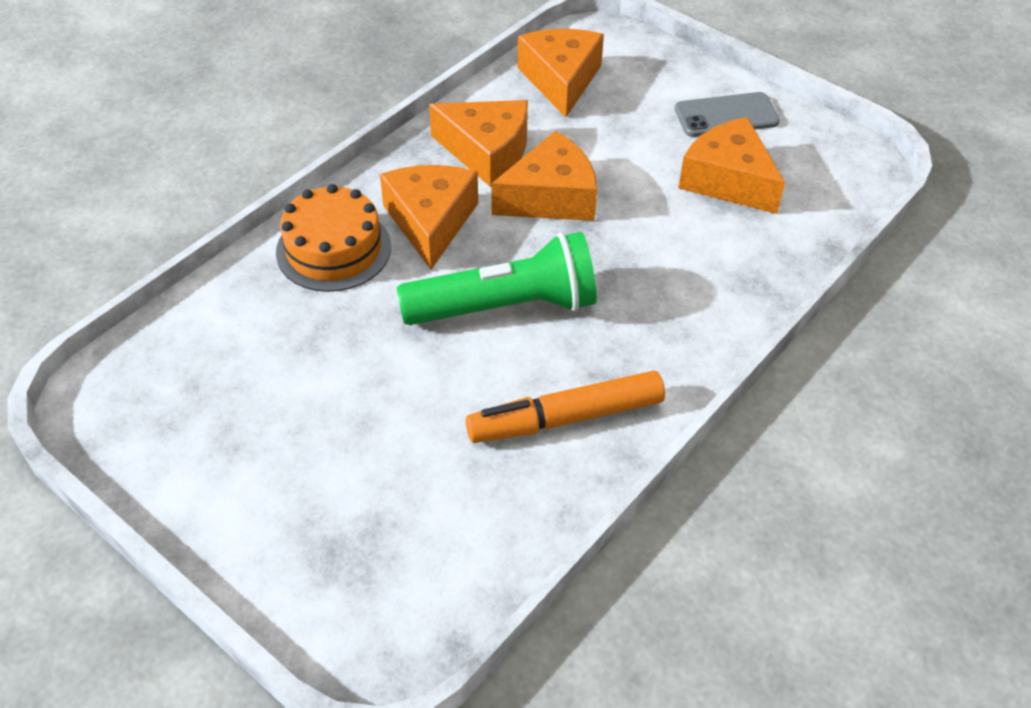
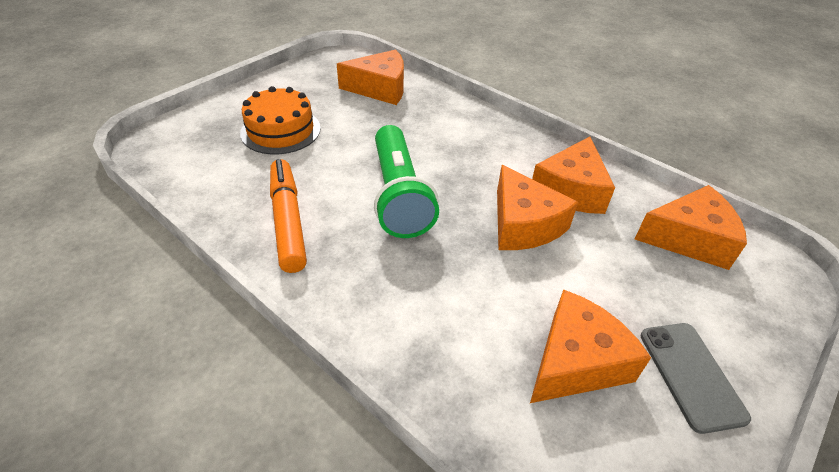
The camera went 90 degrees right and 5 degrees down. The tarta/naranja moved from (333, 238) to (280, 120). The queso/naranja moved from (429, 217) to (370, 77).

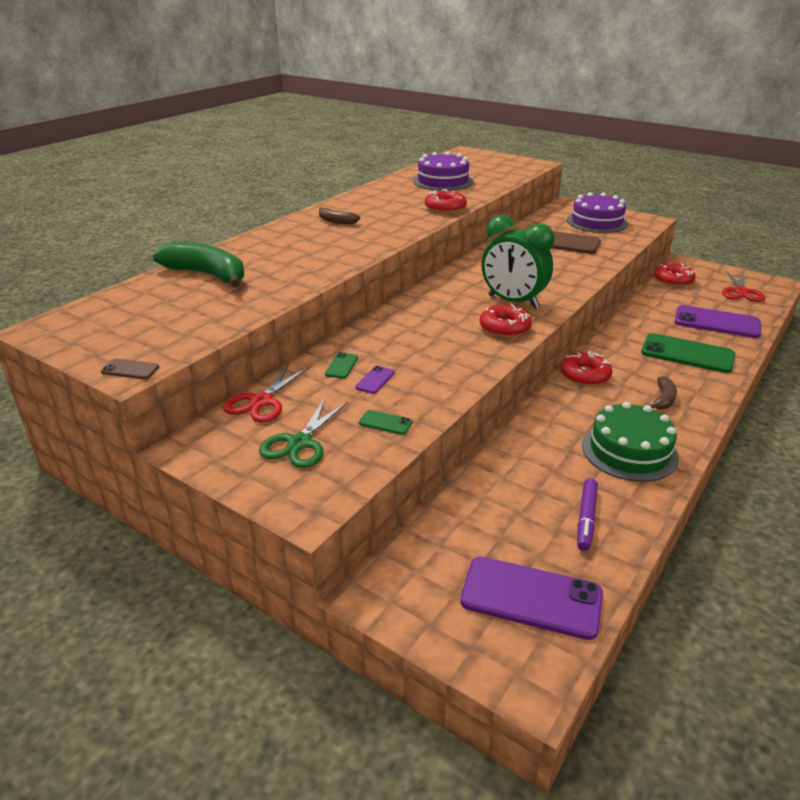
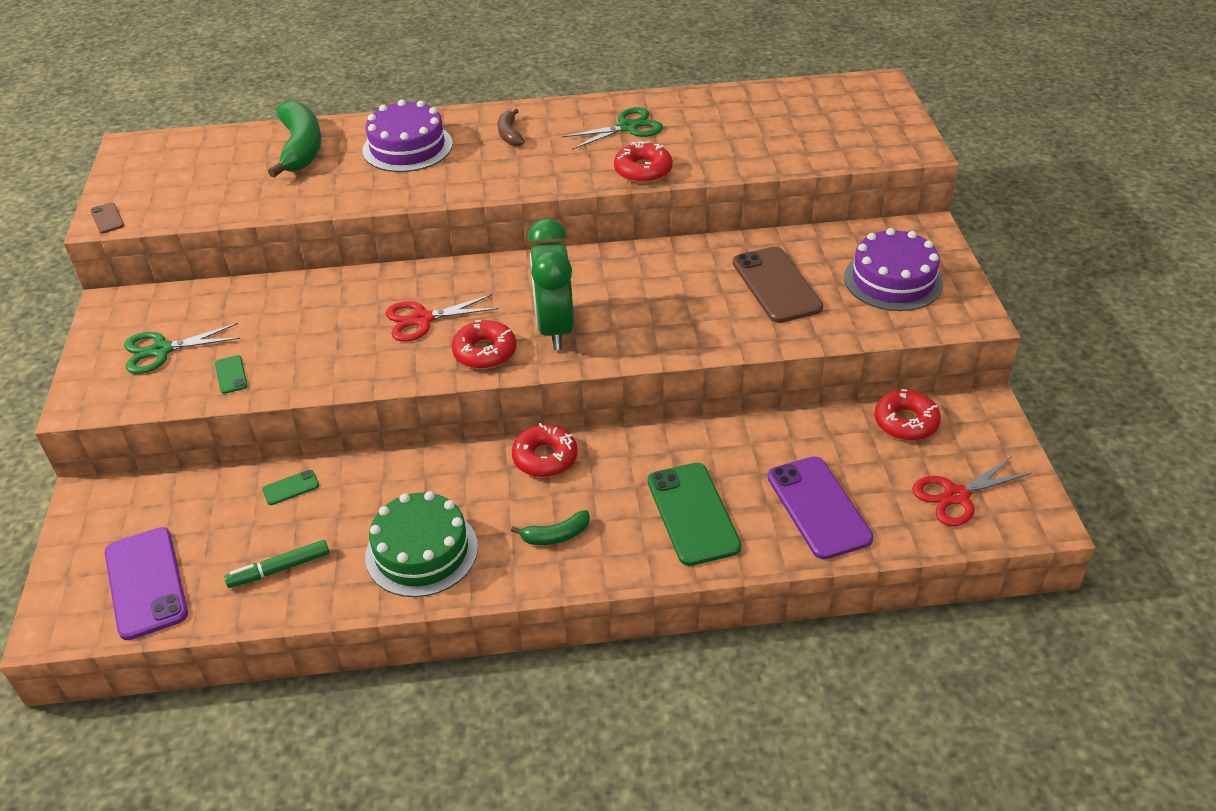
The camera went 50 degrees right and 10 degrees up. The rotulador/morado at (587, 514) became the rotulador/verde at (276, 564). The móvil/verde moved from (341, 365) to (290, 487). The tarta/morado moved from (443, 171) to (407, 135). The tijeras/rojo moved from (266, 392) to (442, 317). The plátano/marrón at (663, 393) became the plátano/verde at (550, 527). The tijeras/verde at (612, 128) appeared. The móvil/morado at (375, 380) disappeared.

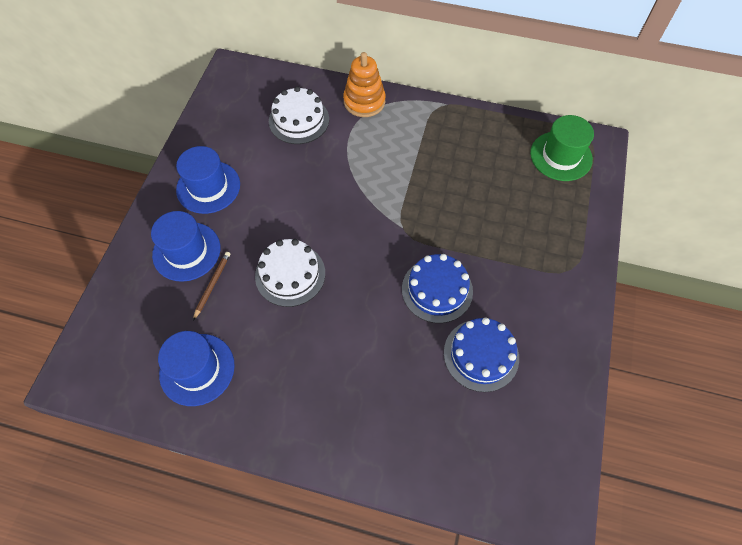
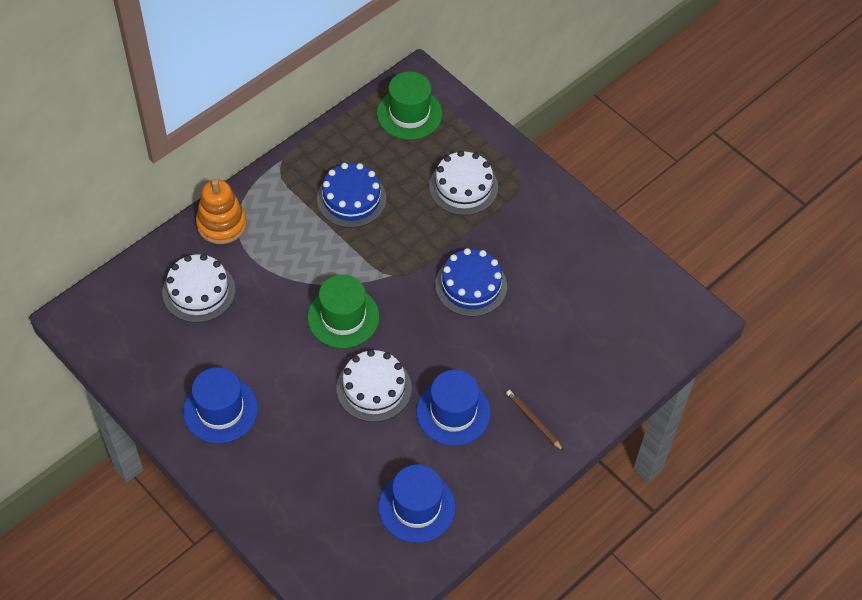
The camera went 60 degrees left and 5 degrees down. The sombrero/verde at (343, 311) appeared. The tarta/azul moved from (481, 355) to (351, 195). The sombrero/azul moved from (185, 246) to (453, 408). The tarta/blanco at (463, 183) appeared. The lápiz/marrón moved from (211, 286) to (535, 420).

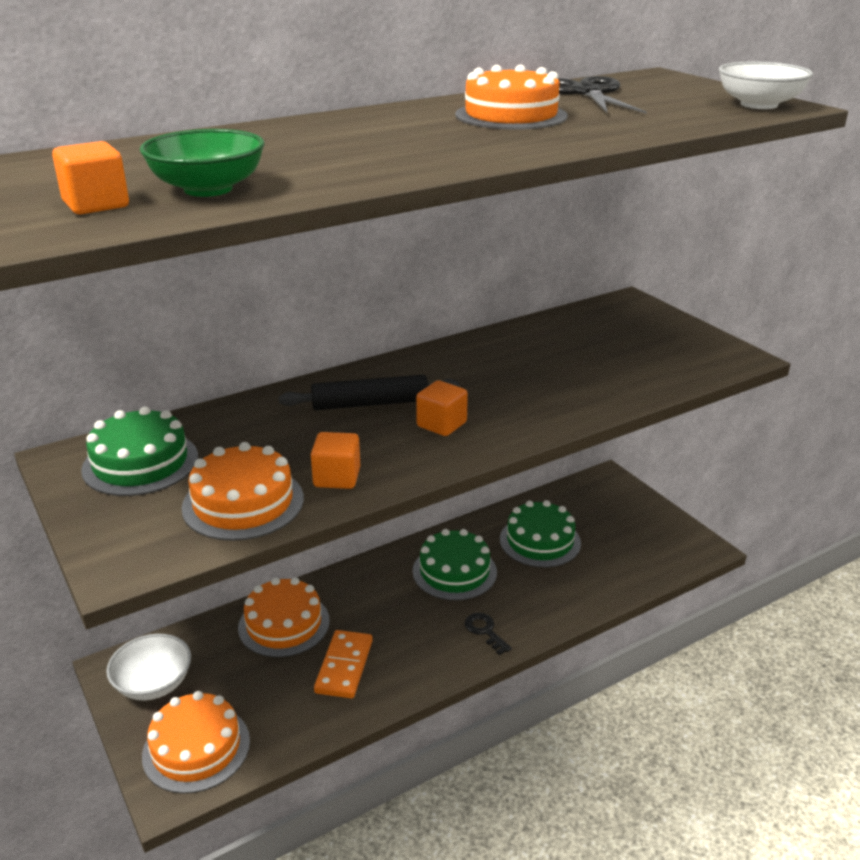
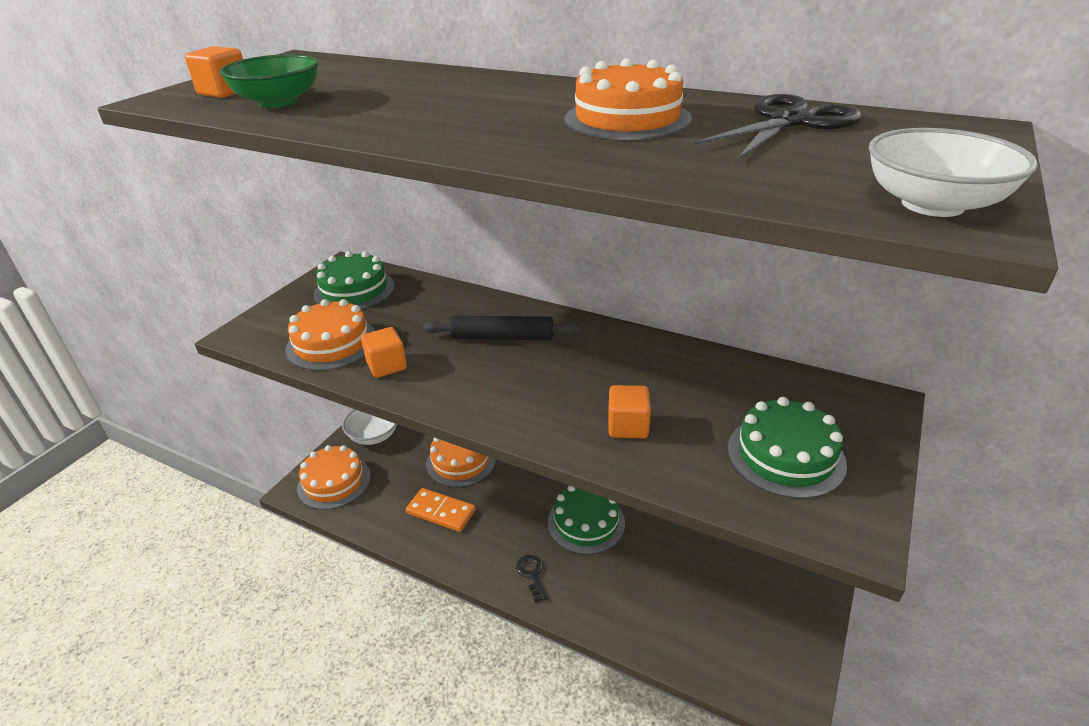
The camera went 60 degrees right and 5 degrees up. The ficha de dominó/naranja at (343, 664) turned 45 degrees clockwise. The rodillo/negro at (369, 392) turned 45 degrees counterclockwise. The llave/negro at (488, 634) turned 45 degrees counterclockwise. The cubo/naranja moved from (442, 408) to (629, 411). The tarta/verde moved from (540, 534) to (787, 448).

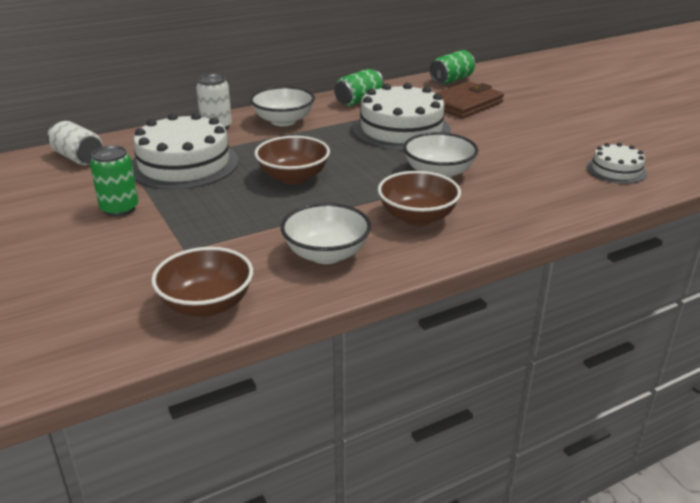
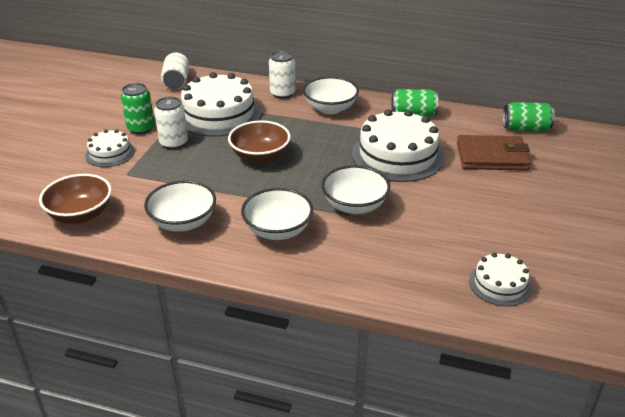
The camera went 45 degrees right and 5 degrees up. The tarta/blanco at (110, 148) appeared. The lata/blanco at (171, 123) appeared. The cuenco/marrón at (419, 198) became the cuenco/blanco at (277, 214).

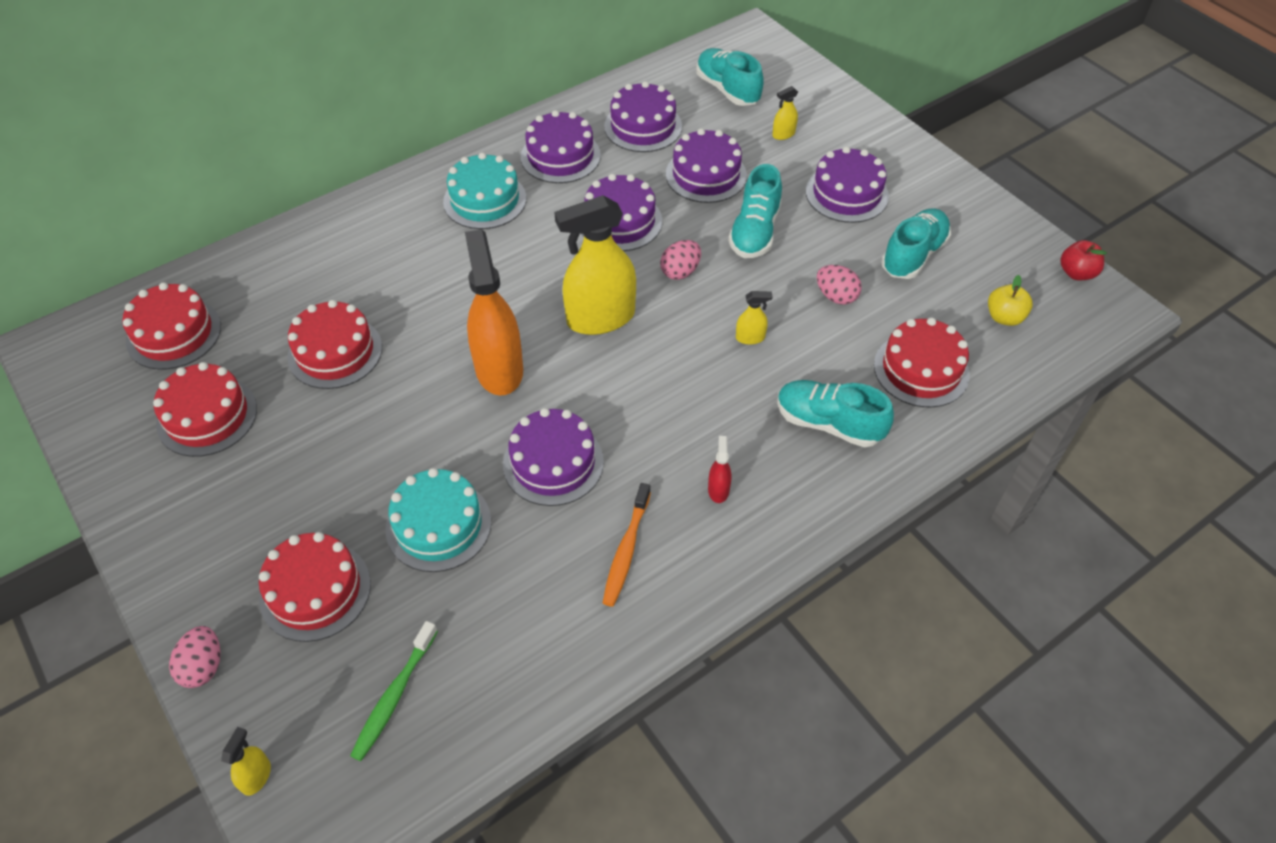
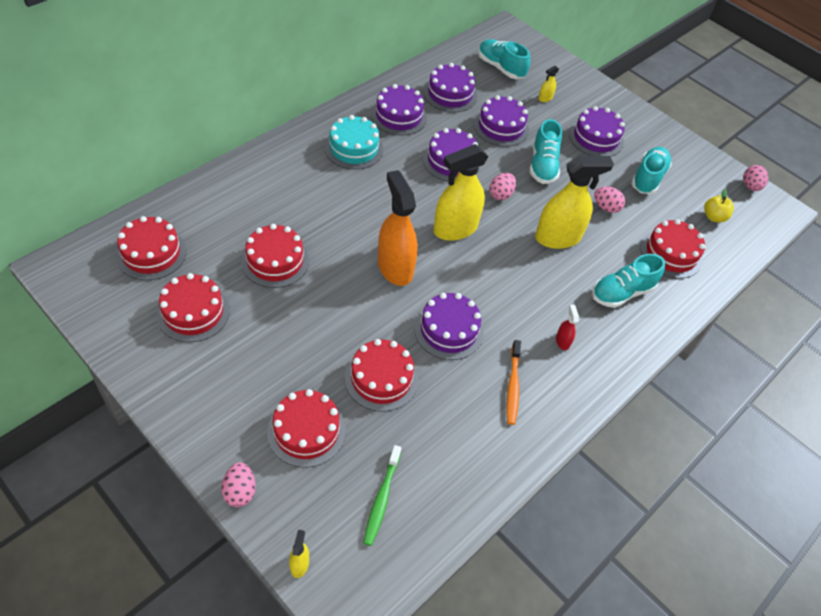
The camera went 15 degrees left and 0 degrees up. The tarta/turquesa at (438, 520) became the tarta/rojo at (381, 375). The pulverizador/amarillo at (754, 318) changed to 2.41 times the size. The zapato/turquesa at (835, 413) turned 45 degrees counterclockwise. The manzana/rojo at (1083, 260) was replaced by the huevo/rosa at (755, 178).

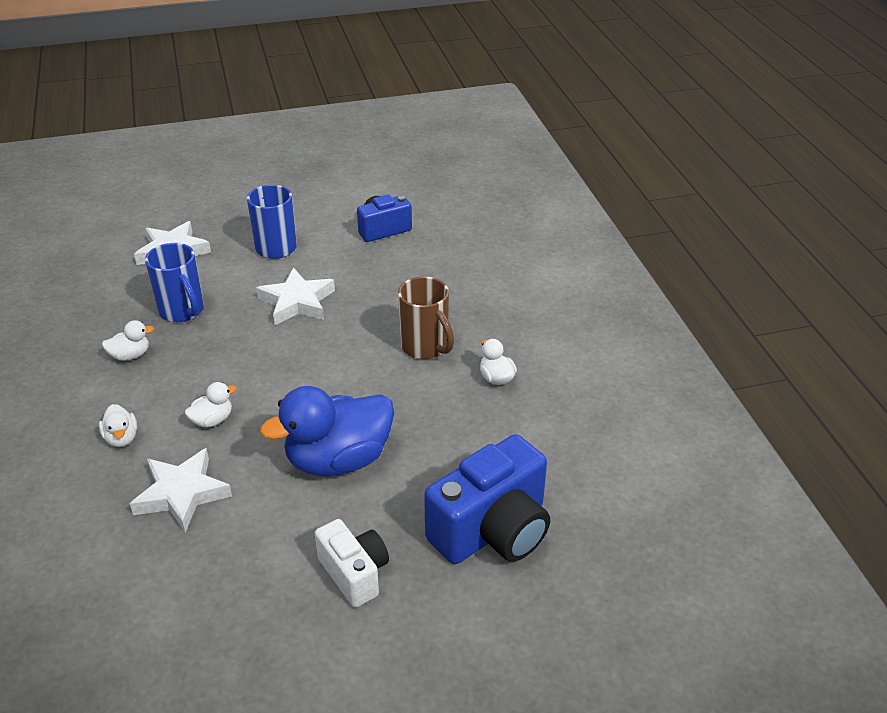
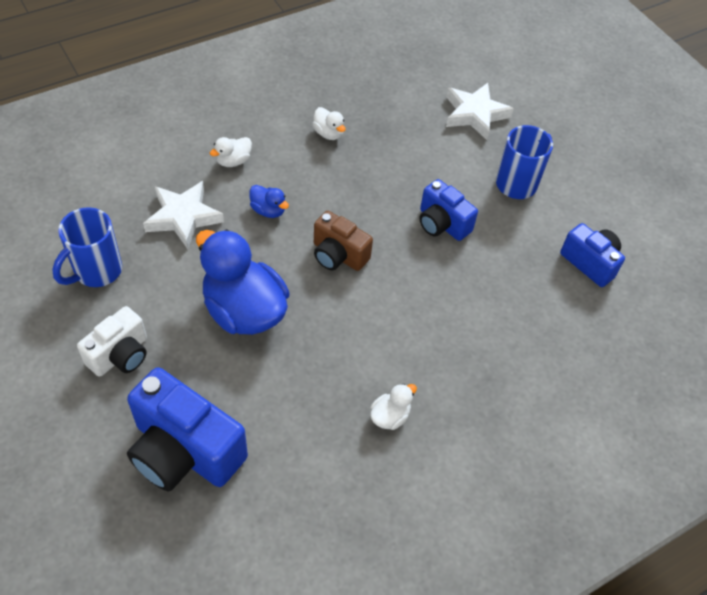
The camera went 70 degrees right and 15 degrees up. The taza/azul moved from (174, 282) to (87, 247). The pato/blanco at (211, 405) became the pato/azul at (269, 201). The cámara/marrón at (343, 241) appeared. The estrella/blanco at (295, 296) was replaced by the cámara/azul at (448, 210). The taza/marrón at (426, 317) disappeared.

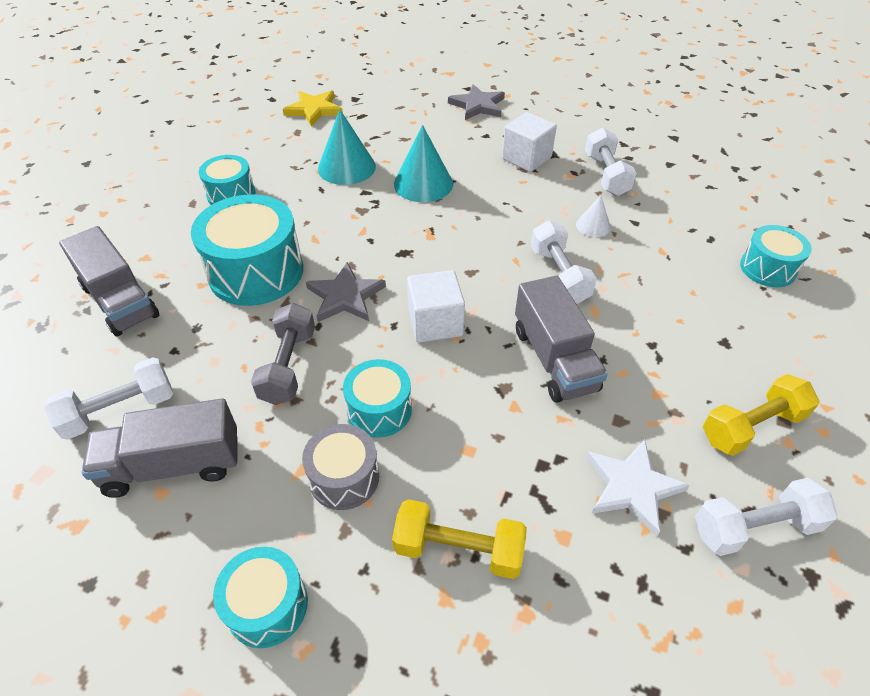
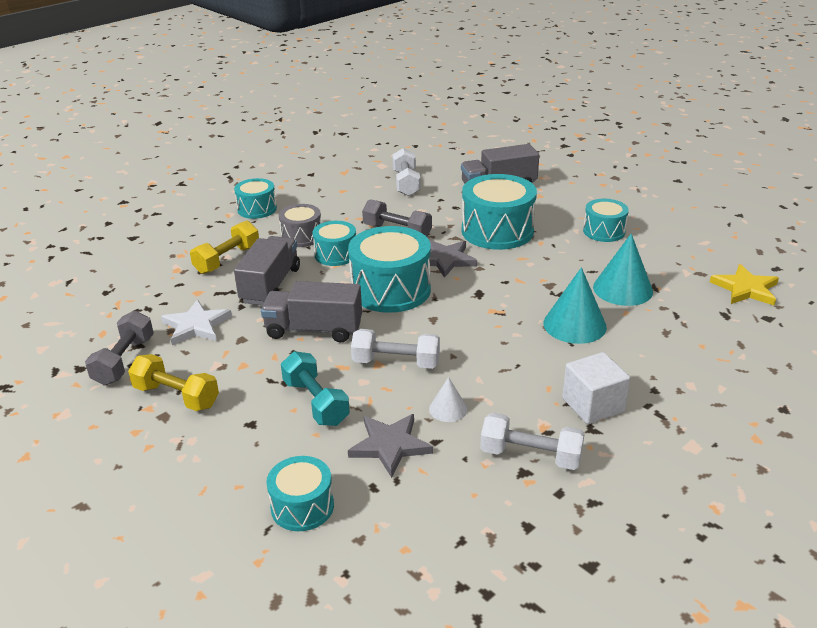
The camera went 115 degrees right and 15 degrees down. The mancuerna/blanco at (766, 517) became the mancuerna/gris at (119, 347). The mancuerna/amarillo at (761, 415) turned 60 degrees counterclockwise. The camión/gris moved from (160, 448) to (267, 270). The mancuerna/turquesa at (315, 388) appeared. The cubo/blanco at (436, 306) was replaced by the tambor/turquesa at (389, 269). The estrella/gris moved from (476, 102) to (390, 446).

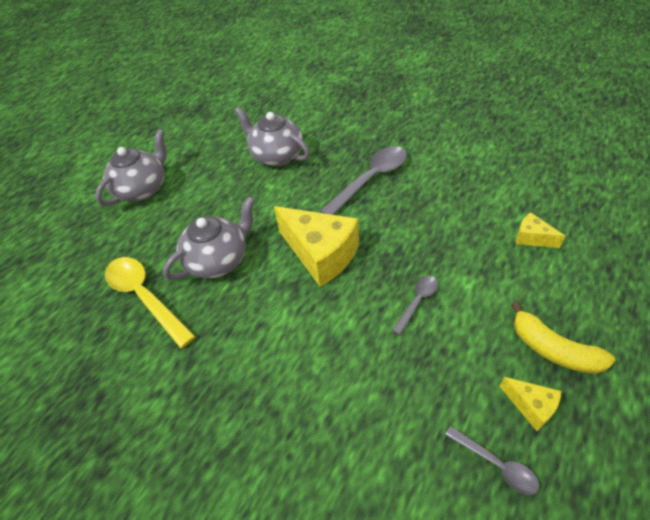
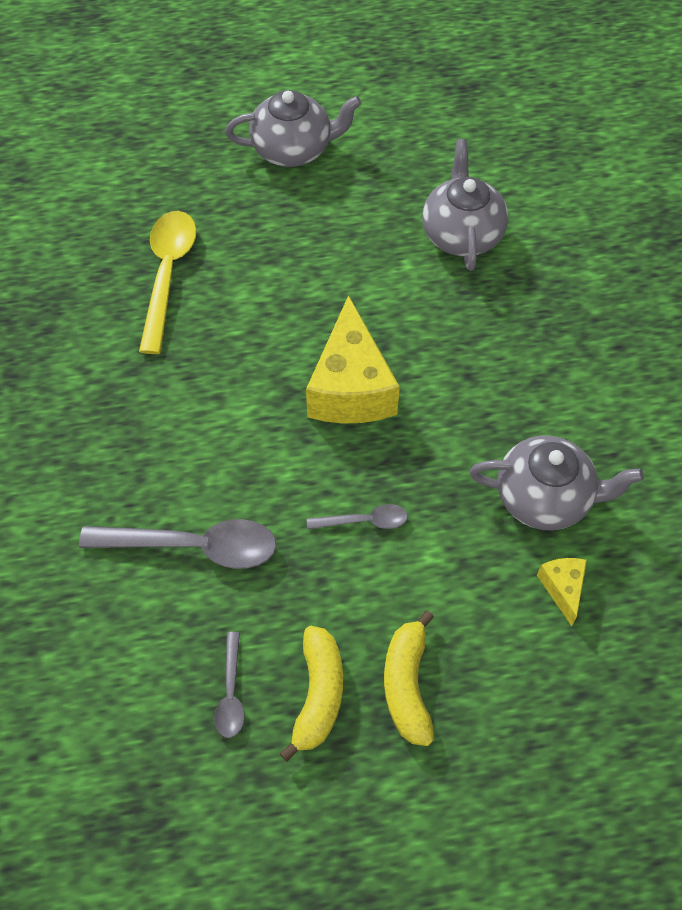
The camera went 45 degrees right and 10 degrees up. The cuchara/gris moved from (363, 180) to (178, 544). The queso/amarillo at (530, 404) was replaced by the plátano/amarillo at (311, 694). The tetera/gris moved from (209, 238) to (557, 483).

